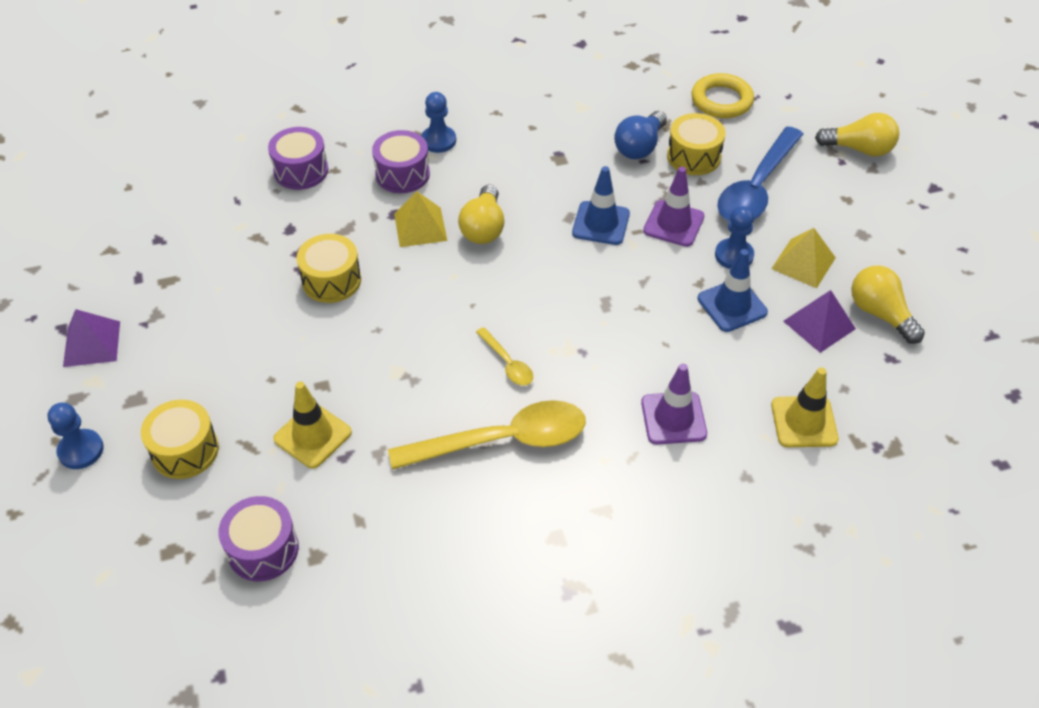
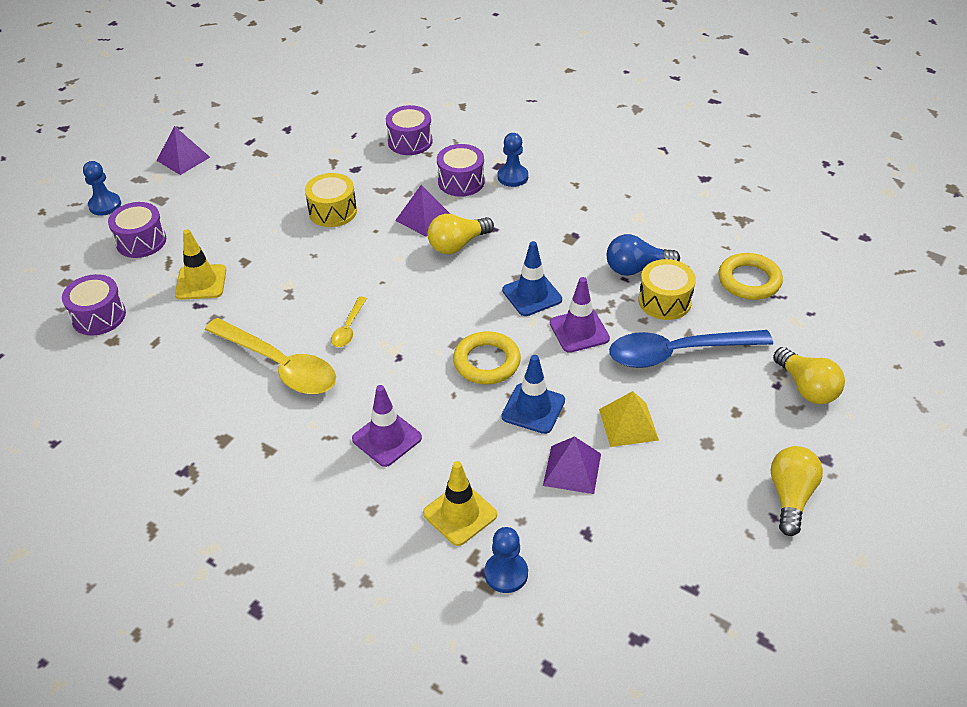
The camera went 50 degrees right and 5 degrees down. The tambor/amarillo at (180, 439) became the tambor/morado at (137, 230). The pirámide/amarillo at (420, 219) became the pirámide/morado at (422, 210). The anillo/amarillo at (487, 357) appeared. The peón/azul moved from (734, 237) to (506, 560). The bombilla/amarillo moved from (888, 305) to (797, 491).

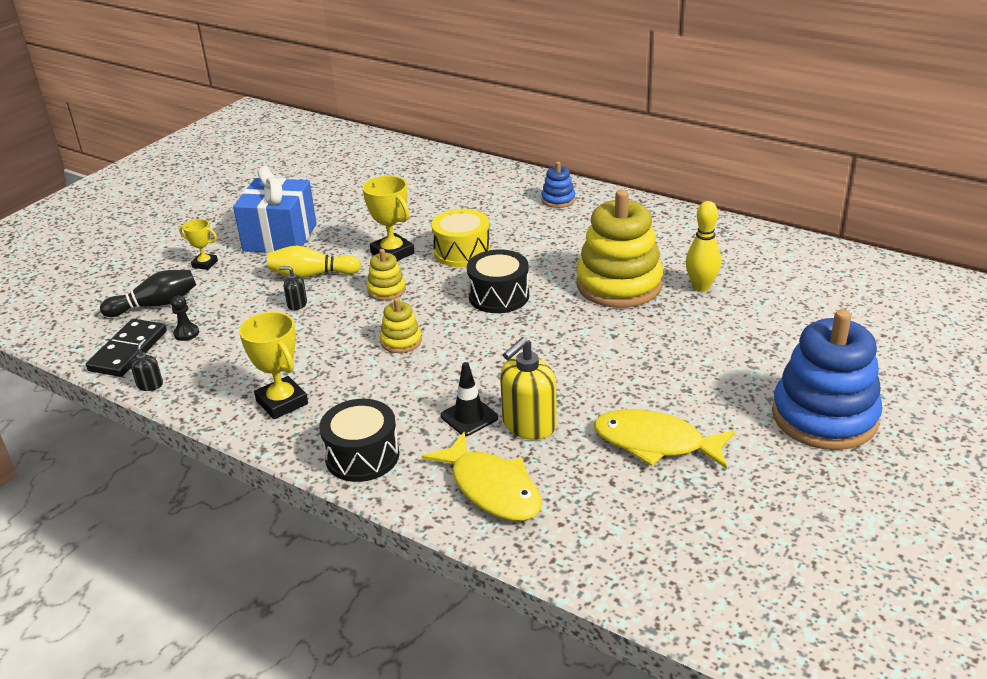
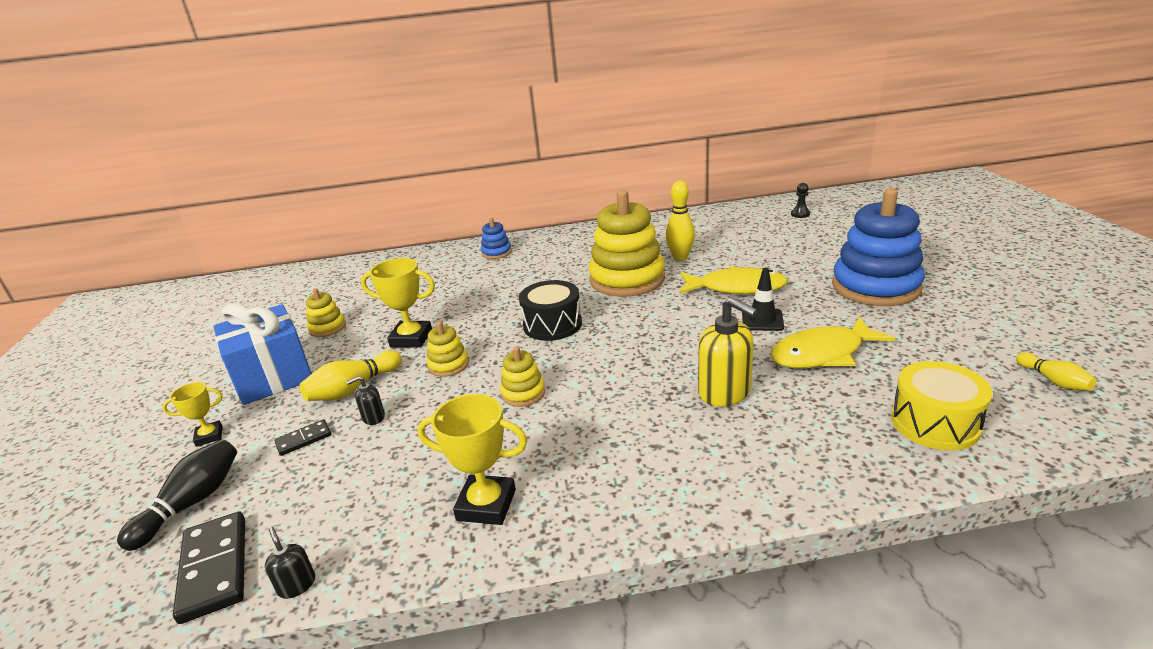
The camera went 40 degrees left and 5 degrees down. The ficha de dominó/negro at (302, 437) appeared. The juguete apilable/amarillo at (326, 312) appeared. The pez/amarillo moved from (482, 476) to (734, 280). The dispensador de jabón/amarillo at (528, 388) turned 45 degrees counterclockwise. The cono de tráfico/negro moved from (469, 399) to (763, 299). The peón/negro moved from (185, 318) to (800, 200). The tambor/amarillo moved from (461, 238) to (942, 405). The bolo/amarillo at (1056, 371) appeared. The tambor/negro at (359, 440) disappeared.

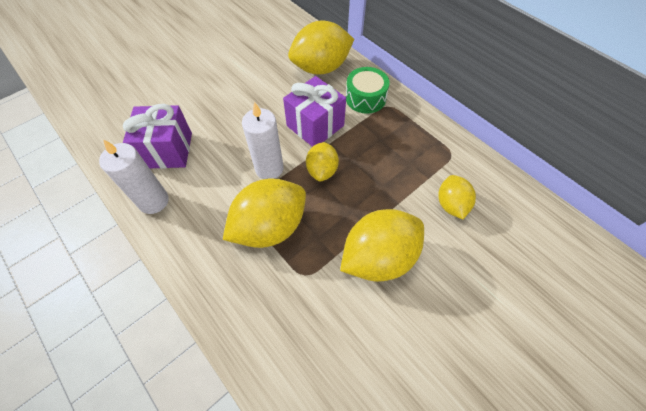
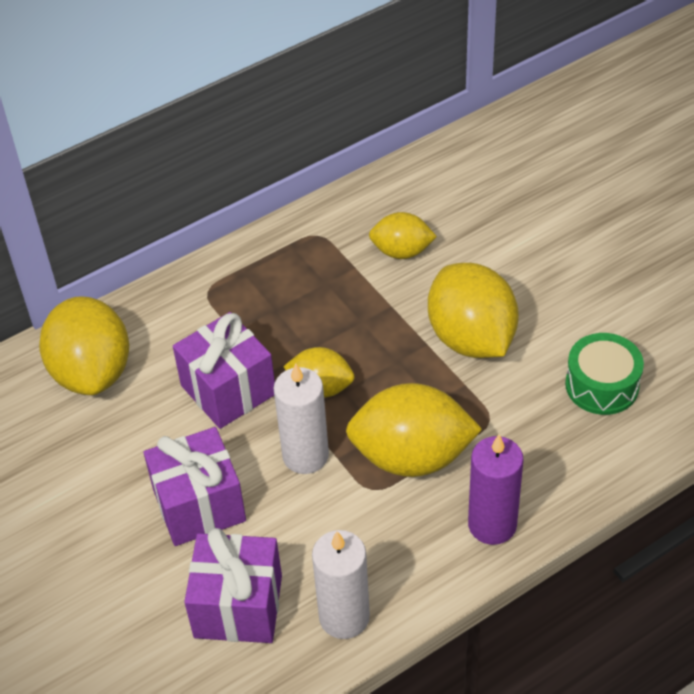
The camera went 80 degrees left and 10 degrees down. The regalo/morado at (194, 486) appeared. The limón/amarillo at (264, 213) turned 60 degrees counterclockwise. The vela/morado at (495, 490) appeared. The tambor/verde moved from (368, 90) to (604, 374).

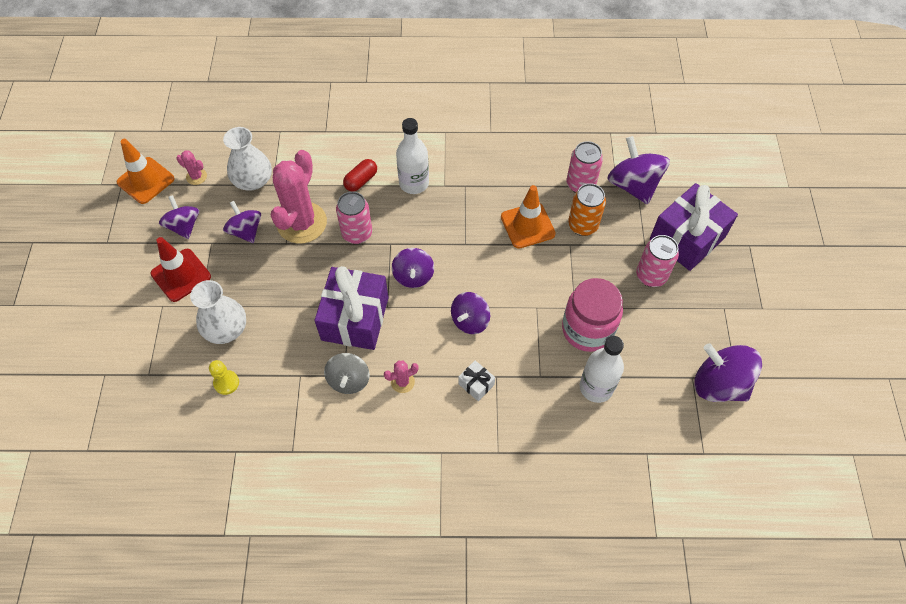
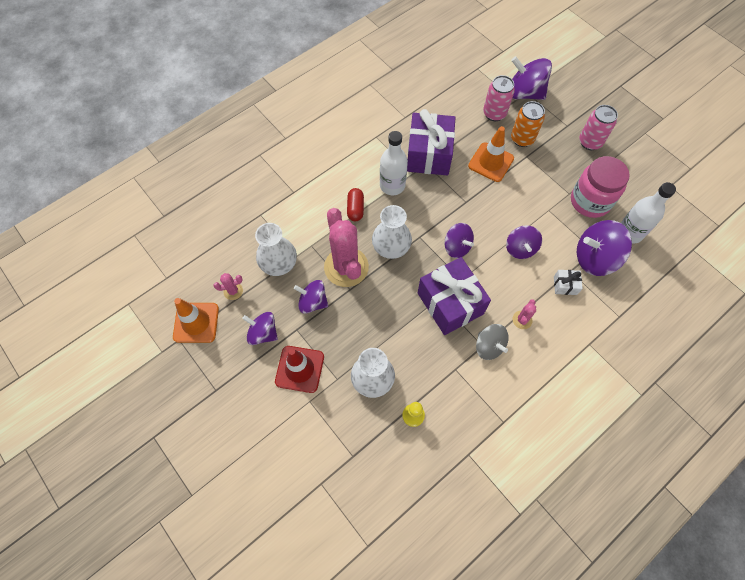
The camera went 40 degrees left and 5 degrees up. The lata/rosa at (354, 218) was replaced by the florero/blanco at (392, 232). The regalo/morado moved from (694, 227) to (431, 142). The peonza/morado moved from (728, 372) to (604, 248).

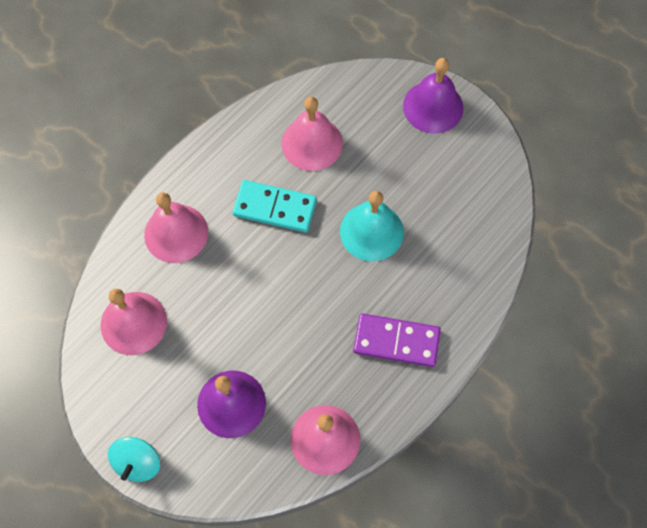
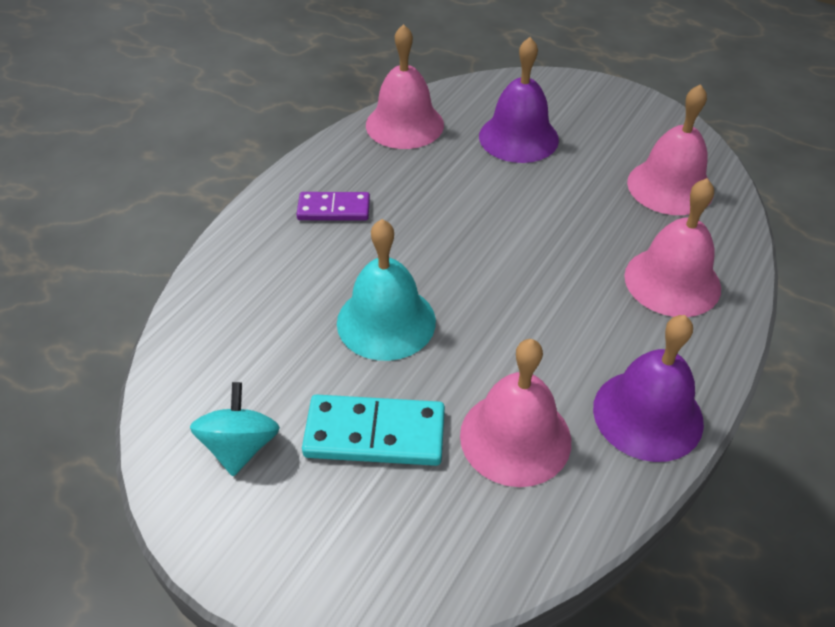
The camera went 170 degrees right and 20 degrees down. The peonza/turquesa moved from (134, 459) to (235, 429). The ficha de dominó/morado at (397, 340) changed to 0.66 times the size. The ficha de dominó/turquesa moved from (275, 206) to (373, 430). The campana/morado moved from (433, 96) to (648, 388).

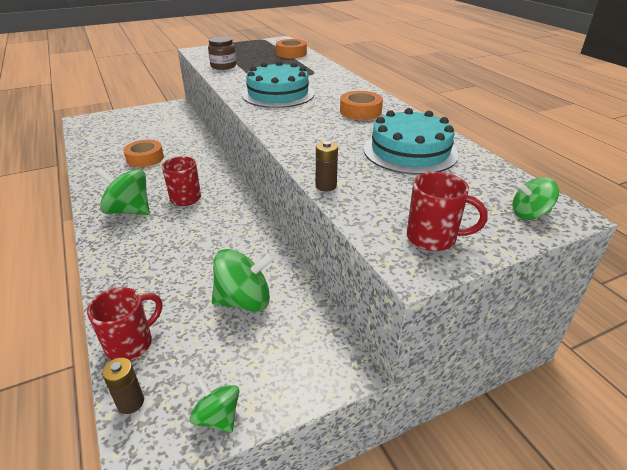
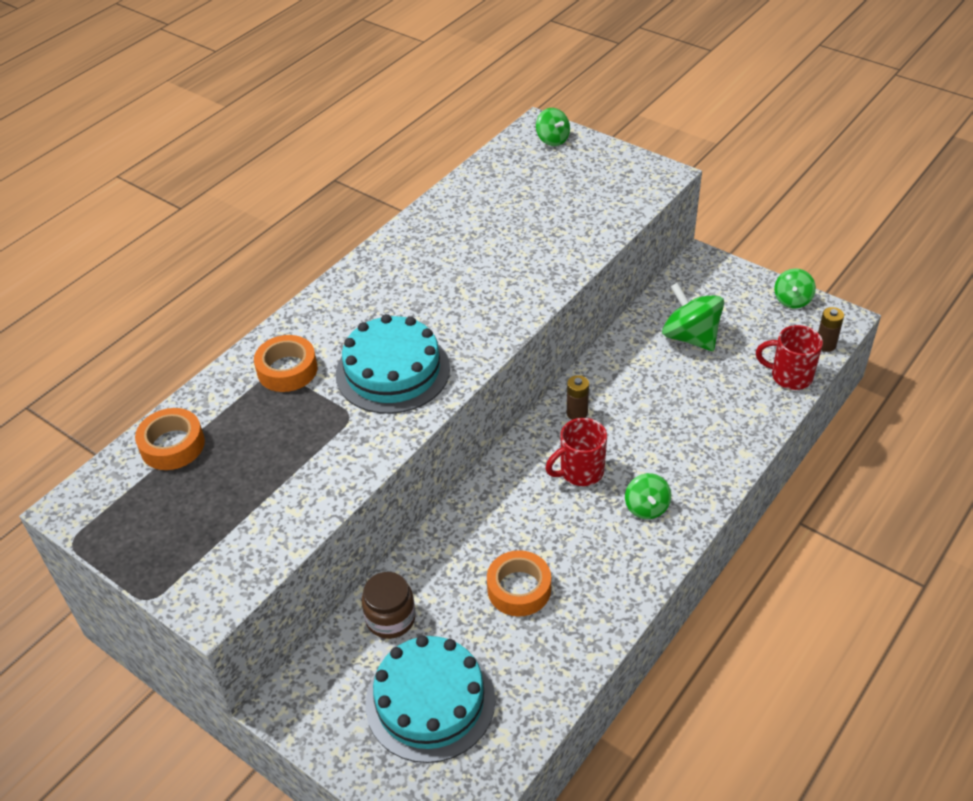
The camera went 115 degrees left and 10 degrees up. The cinta adhesiva/naranja moved from (361, 105) to (286, 363). The tarro/marrón moved from (222, 53) to (389, 605). The tarta/turquesa moved from (411, 141) to (430, 699). The pila/marrón moved from (327, 166) to (578, 397). The peonza/verde at (123, 191) changed to 0.59 times the size. The taza/rojo at (447, 211) disappeared.

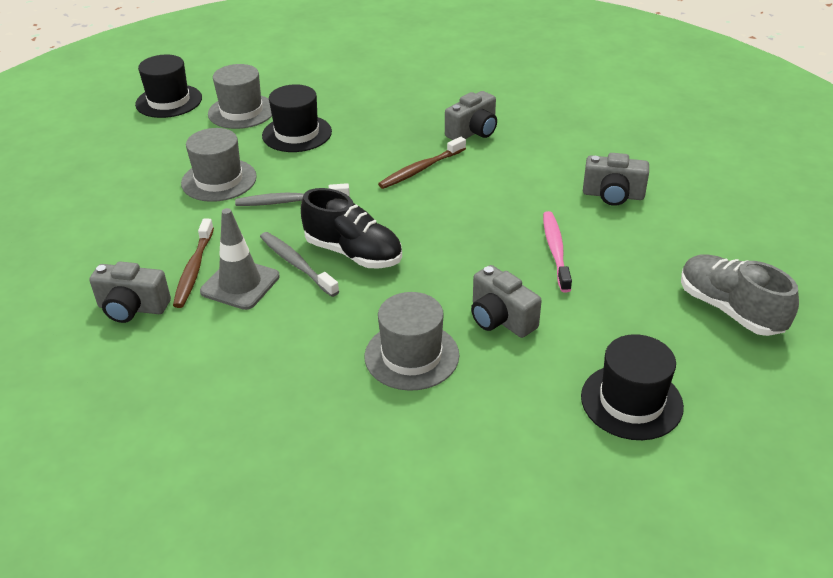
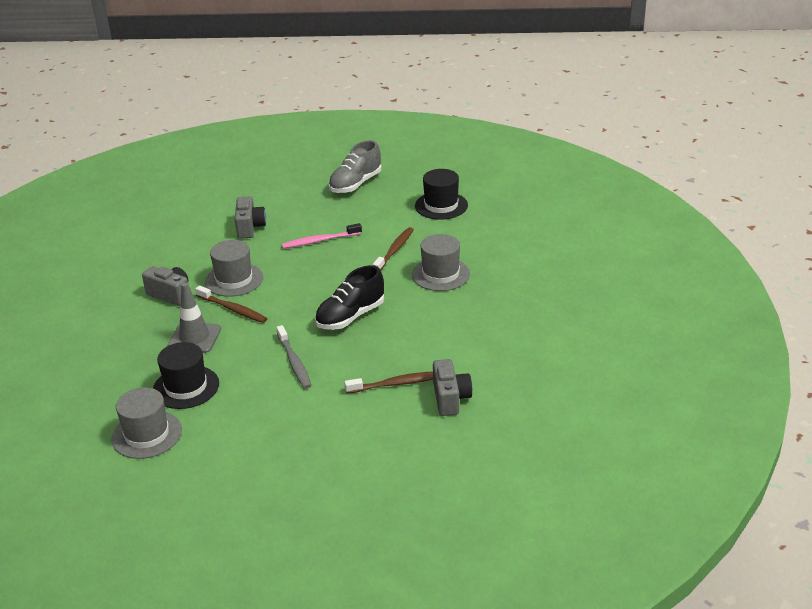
The camera went 105 degrees left and 5 degrees down. The cono de tráfico/gris moved from (240, 259) to (194, 318). The sombrero/gris moved from (219, 165) to (234, 268). The zapato/negro at (351, 228) turned 150 degrees counterclockwise. The cámara/gris at (506, 301) was replaced by the cepillo de dientes/marrón at (393, 249). The sombrero/negro at (168, 86) disappeared. The cepillo de dientes/gris at (299, 264) disappeared.

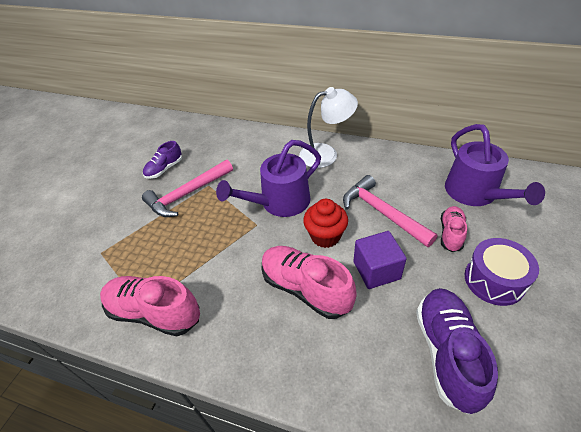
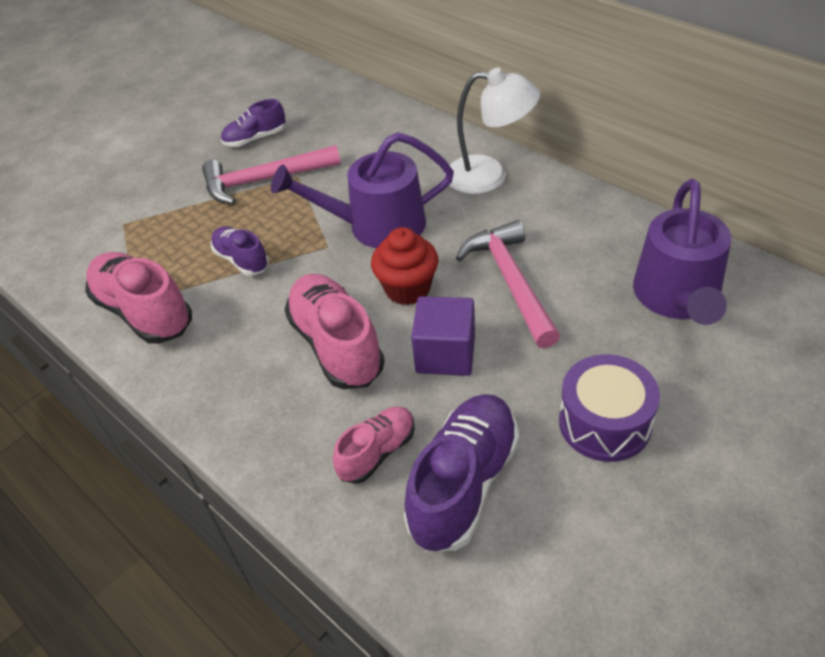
The camera went 25 degrees right and 0 degrees up. The zapato/morado at (240, 251) appeared. The zapato/rosa moved from (454, 229) to (374, 445).

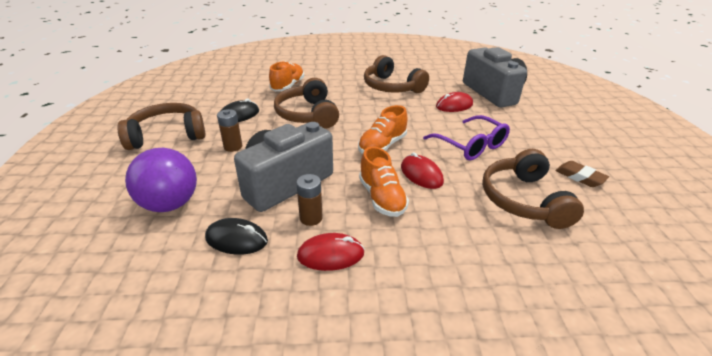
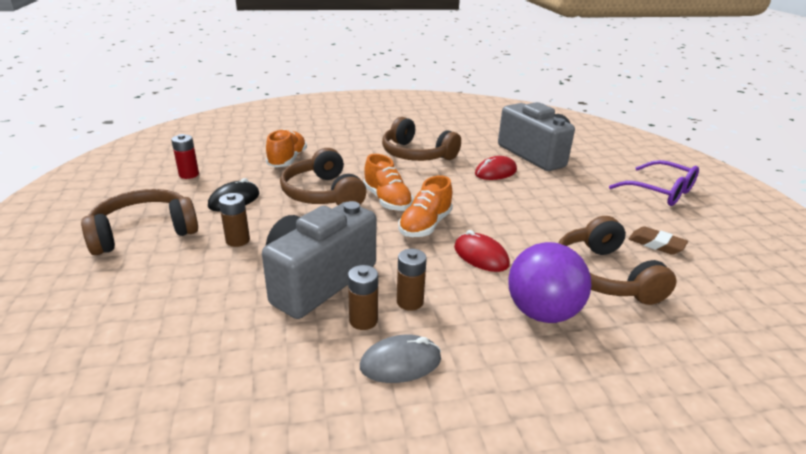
The camera went 10 degrees left and 5 degrees down. The pila/rojo at (185, 156) appeared. The ratón/rojo at (331, 252) became the ratón/gris at (400, 359). The zapato/naranja moved from (384, 181) to (388, 182). The pila/marrón at (412, 280) appeared. The pelota/morado moved from (161, 180) to (550, 282). The gafas/morado moved from (466, 137) to (654, 183). The ratón/negro at (236, 236) disappeared.

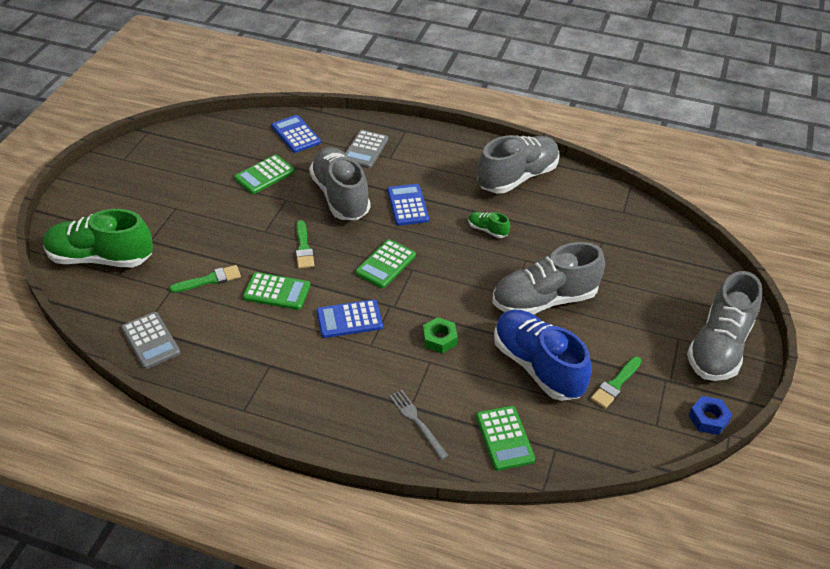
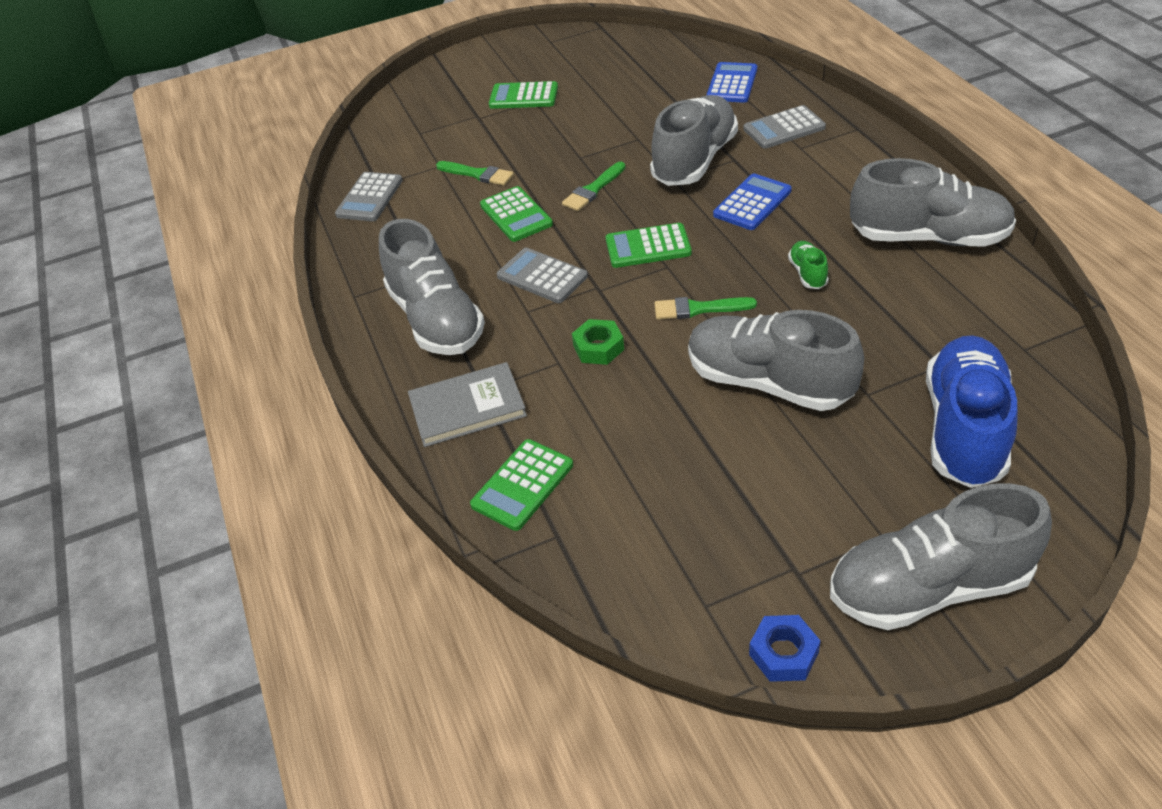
The camera went 55 degrees right and 0 degrees up. The zapato/gris at (432, 287) appeared. The tenedor/gris at (419, 425) was replaced by the libro/gris at (467, 404). The calculadora/verde moved from (264, 174) to (523, 95). The calculadora/azul at (350, 319) became the calculadora/gris at (542, 275). The pincel/verde moved from (616, 383) to (705, 308). The zapato/azul moved from (543, 355) to (972, 411). The zapato/verde at (98, 238) disappeared.

